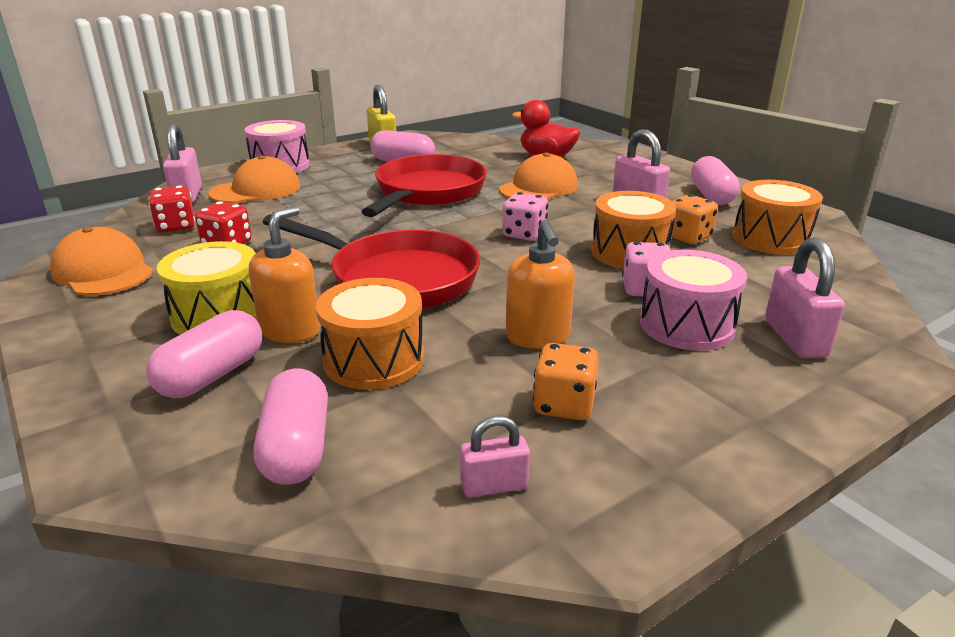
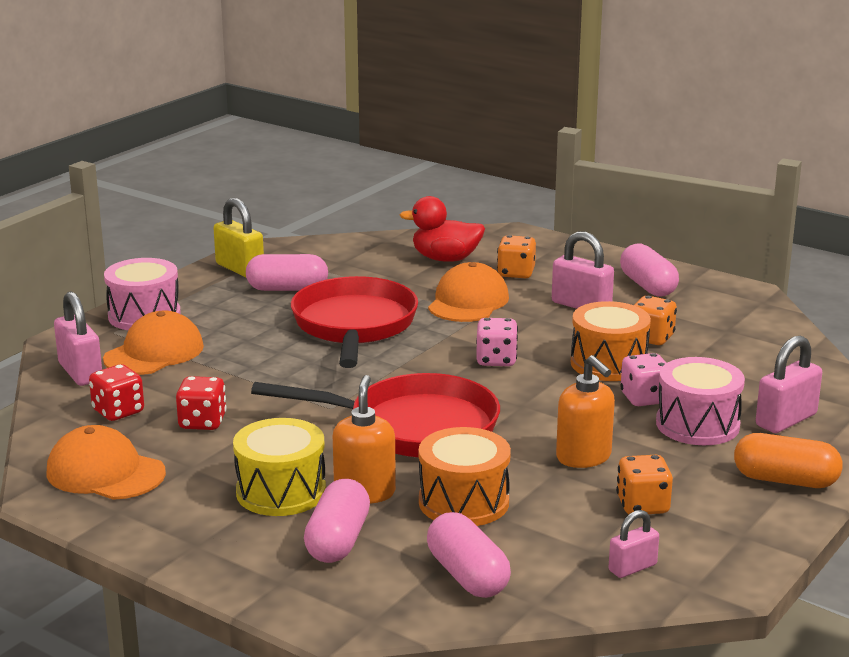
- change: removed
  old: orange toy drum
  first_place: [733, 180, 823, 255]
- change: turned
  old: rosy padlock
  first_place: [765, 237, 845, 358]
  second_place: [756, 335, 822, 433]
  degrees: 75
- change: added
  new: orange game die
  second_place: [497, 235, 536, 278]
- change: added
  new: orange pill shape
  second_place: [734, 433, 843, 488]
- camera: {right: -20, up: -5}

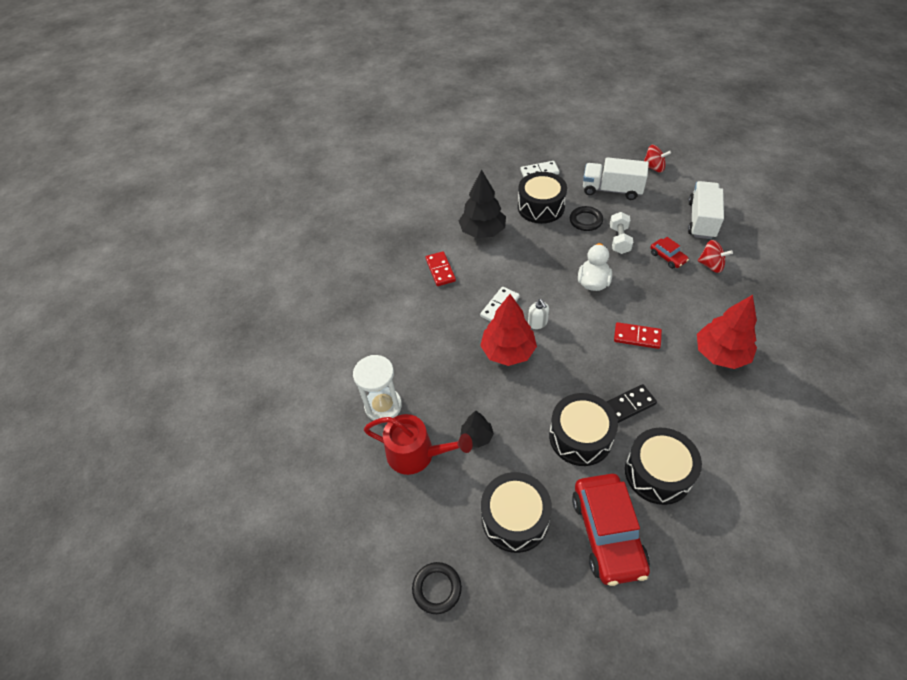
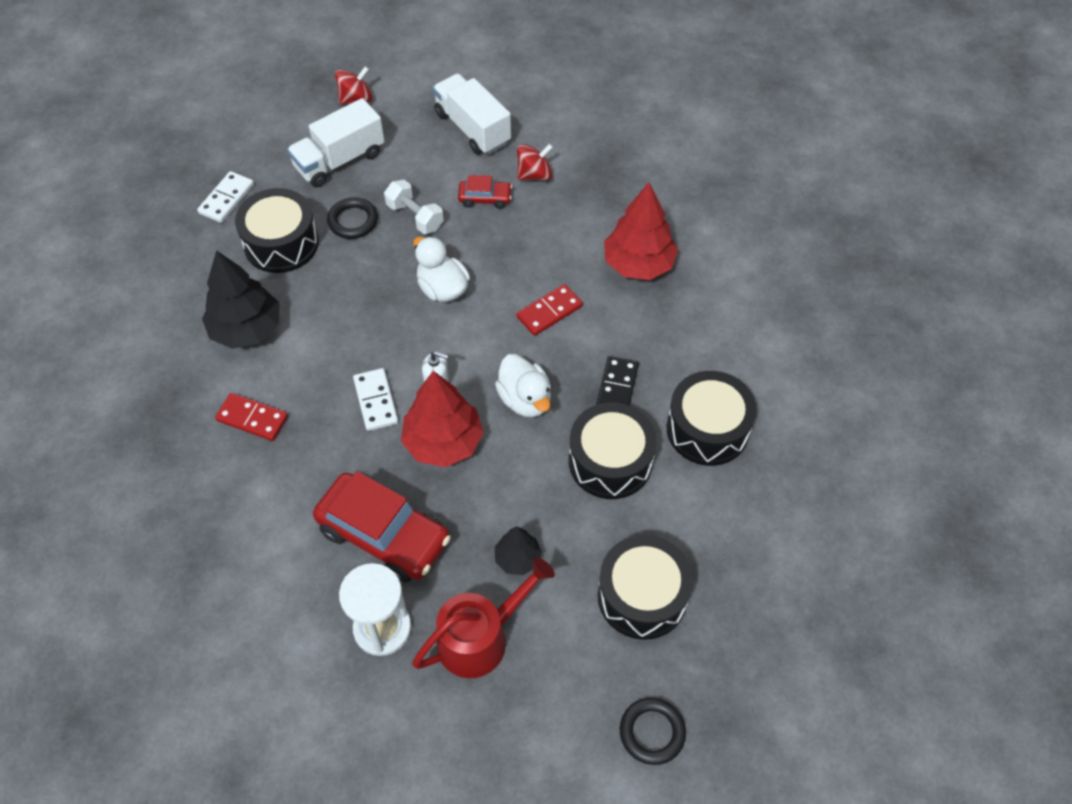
- change: moved
  old: red toy car
  first_place: [572, 474, 650, 586]
  second_place: [313, 471, 451, 583]
- change: added
  new: snow-white rubber duck
  second_place: [495, 354, 551, 417]
- camera: {right: -55, up: 5}

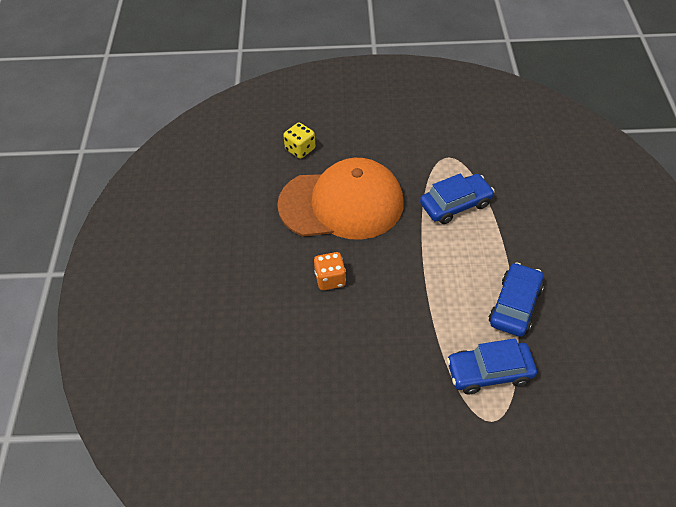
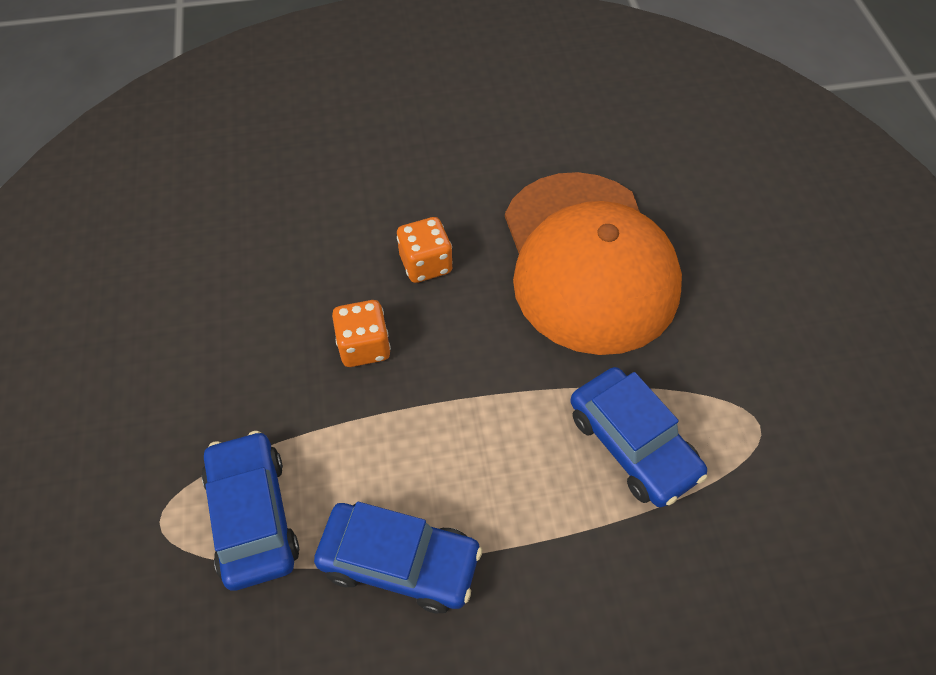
- change: removed
  old: bright yellow game die
  first_place: [283, 123, 316, 159]
- change: added
  new: orange game die
  second_place: [332, 300, 391, 367]
- camera: {right: 80, up: 5}

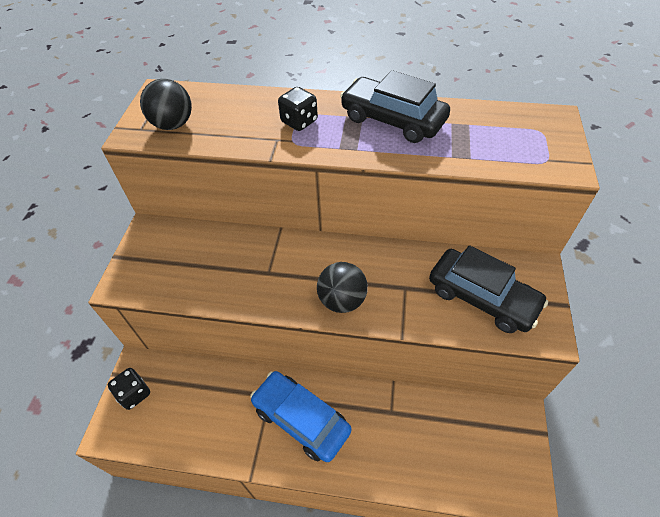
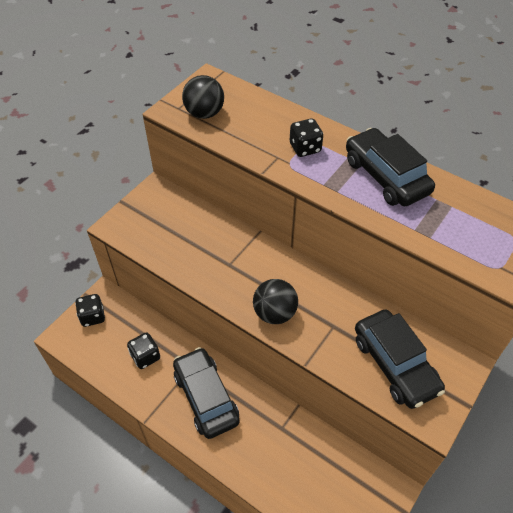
- change: recoloured
  old: royal blue toy car
  new: black toy car
  first_place: [250, 371, 351, 462]
  second_place: [173, 347, 240, 439]
- change: added
  new: black game die
  second_place: [127, 332, 160, 369]
- camera: {right: 25, up: 0}

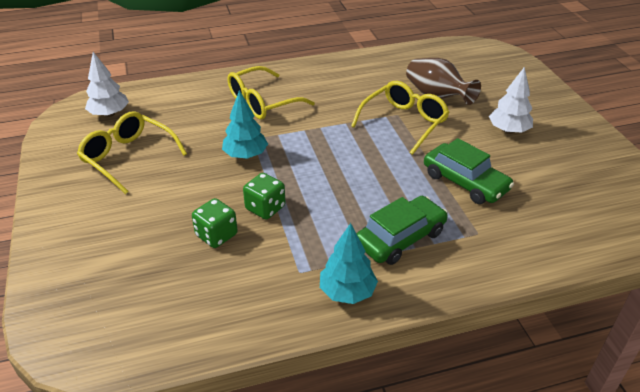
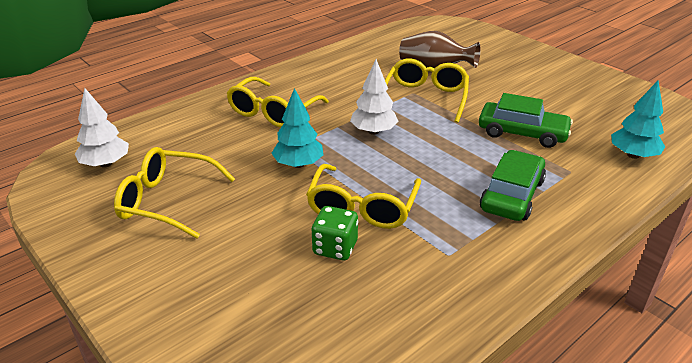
- change: replaced
  old: leaf-green game die
  new: bright yellow spectacles
  first_place: [243, 173, 285, 220]
  second_place: [306, 164, 421, 229]
- change: moved
  old: teal toy tree
  first_place: [320, 223, 378, 304]
  second_place: [611, 81, 665, 159]
- change: moved
  old: snow-white toy tree
  first_place: [489, 67, 533, 134]
  second_place: [350, 59, 399, 135]
- camera: {right: -25, up: -5}

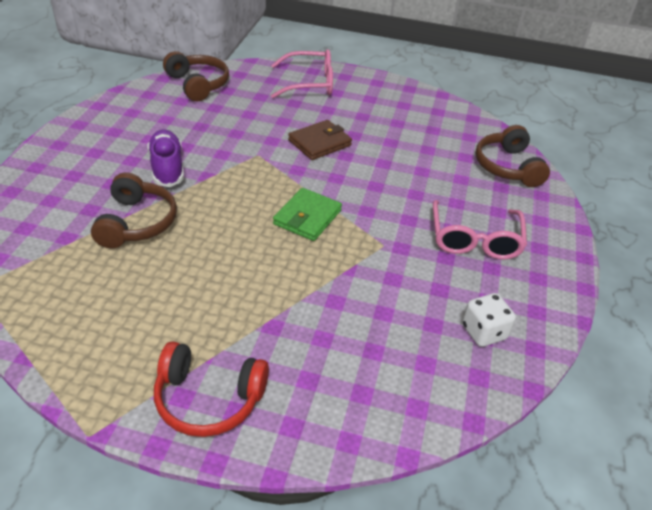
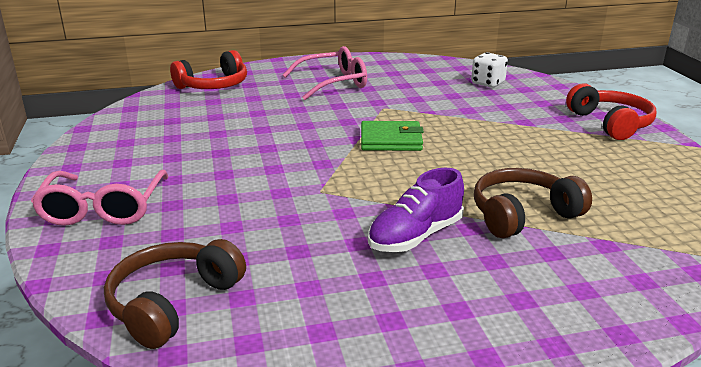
- change: turned
  old: rosy spectacles
  first_place: [271, 49, 333, 98]
  second_place: [31, 170, 168, 226]
  degrees: -150
- change: removed
  old: brown wallet
  first_place: [288, 120, 352, 160]
- change: moved
  old: snow-white game die
  first_place: [462, 293, 516, 347]
  second_place: [471, 52, 508, 88]
- change: recoloured
  old: brown headphones
  new: red headphones
  first_place: [476, 125, 550, 187]
  second_place: [170, 50, 247, 89]
- camera: {right: -115, up: -15}

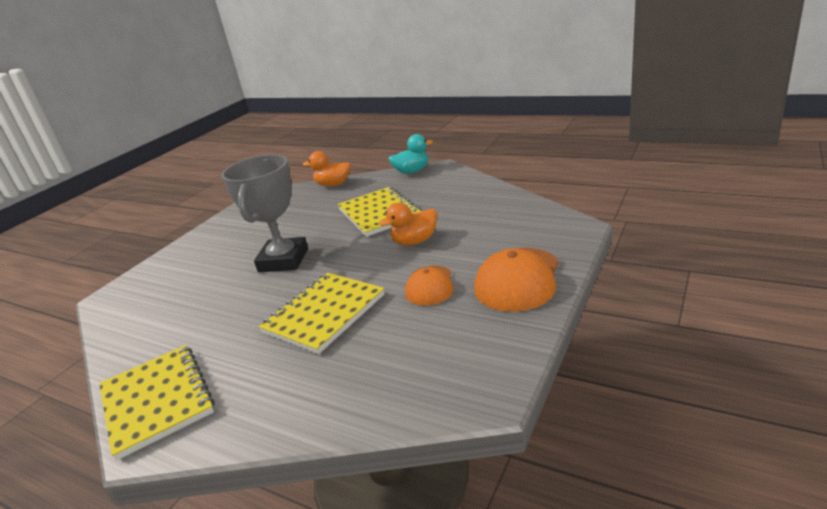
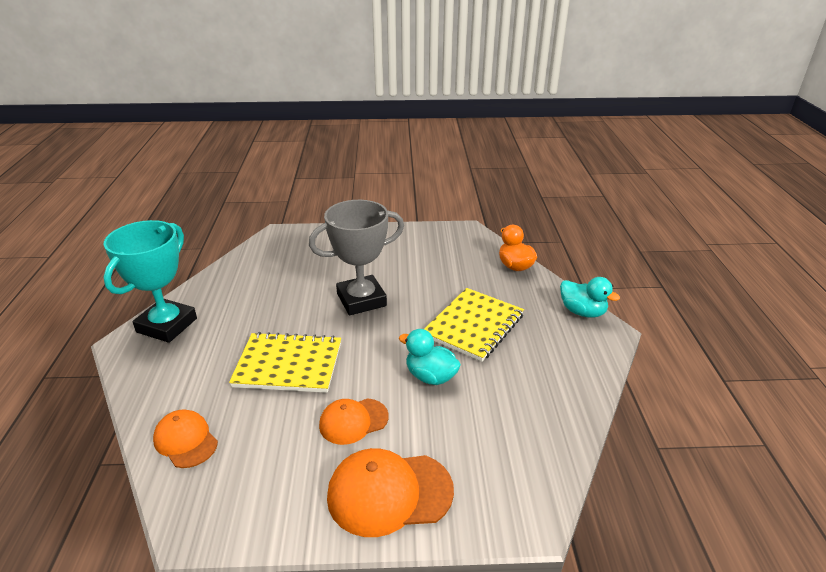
- change: replaced
  old: bright yellow exercise book
  new: teal prize cup
  first_place: [99, 345, 214, 461]
  second_place: [103, 220, 197, 343]
- change: recoloured
  old: orange rubber duck
  new: teal rubber duck
  first_place: [379, 203, 437, 245]
  second_place: [399, 329, 461, 385]
- change: added
  new: orange peaked cap
  second_place: [153, 409, 218, 468]
- camera: {right: 55, up: 5}

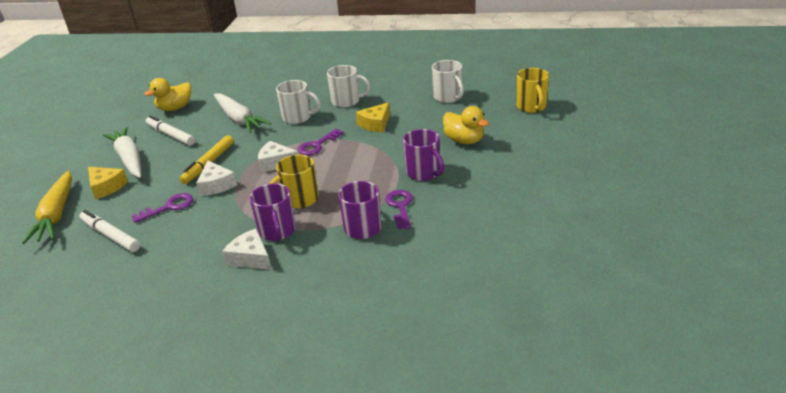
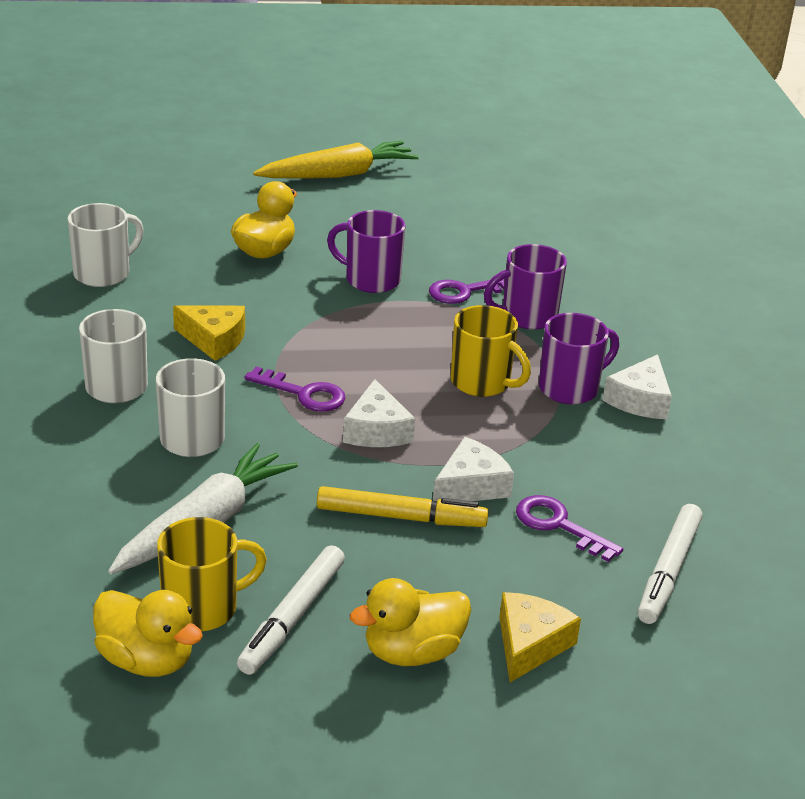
- change: moved
  old: bright yellow root vegetable
  first_place: [22, 171, 72, 244]
  second_place: [253, 141, 419, 179]
- change: replaced
  old: snow-white root vegetable
  new: bright yellow rubber duck
  first_place: [103, 127, 141, 178]
  second_place: [350, 578, 471, 666]
- change: turned
  old: royal purple coffee mug
  first_place: [403, 129, 444, 181]
  second_place: [327, 210, 406, 293]
  degrees: -105
- change: moved
  old: bright yellow coffee mug
  first_place: [516, 68, 549, 113]
  second_place: [157, 517, 267, 632]
- camera: {right: -110, up: 0}

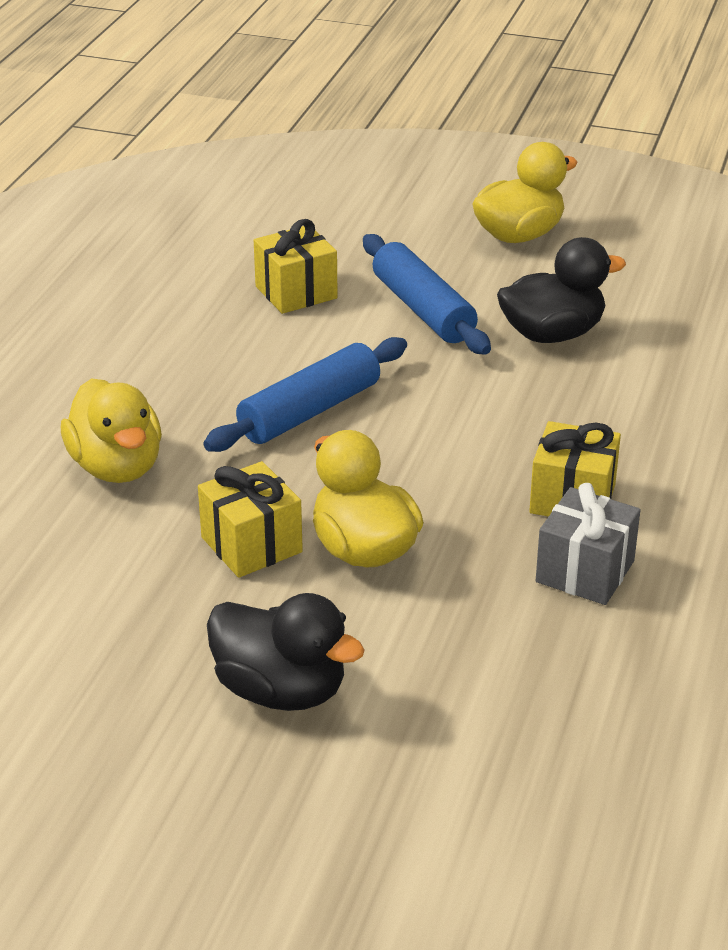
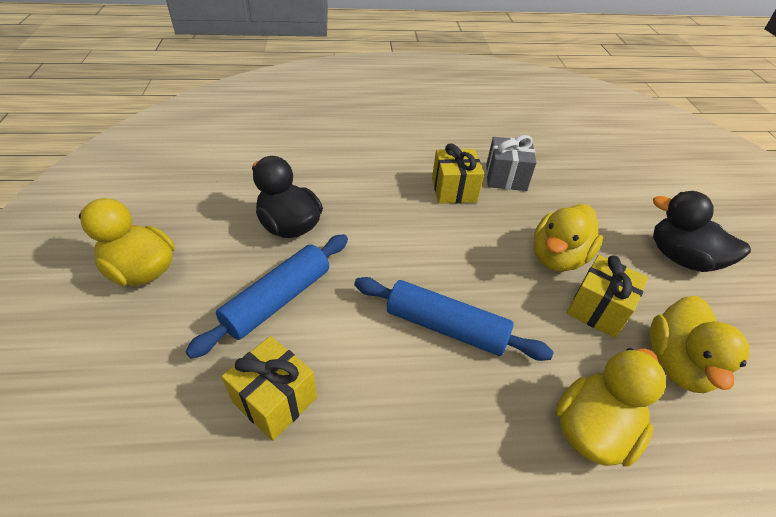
- change: turned
  old: black rubber duck
  first_place: [207, 593, 365, 711]
  second_place: [653, 191, 751, 272]
  degrees: -60
- change: added
  new: bright yellow rubber duck
  second_place: [650, 296, 749, 393]
- camera: {right: -115, up: 10}

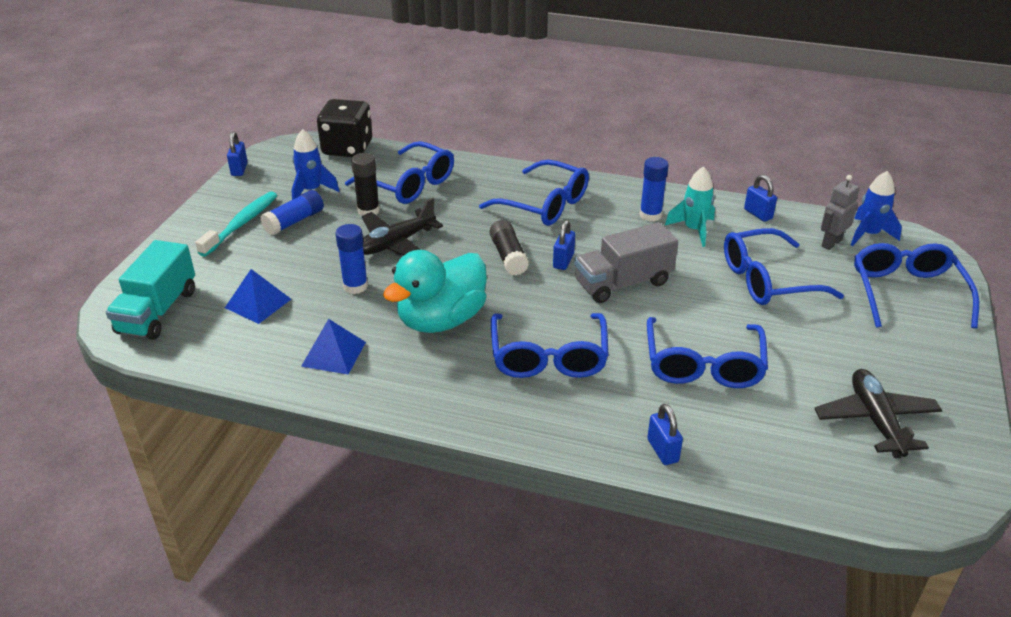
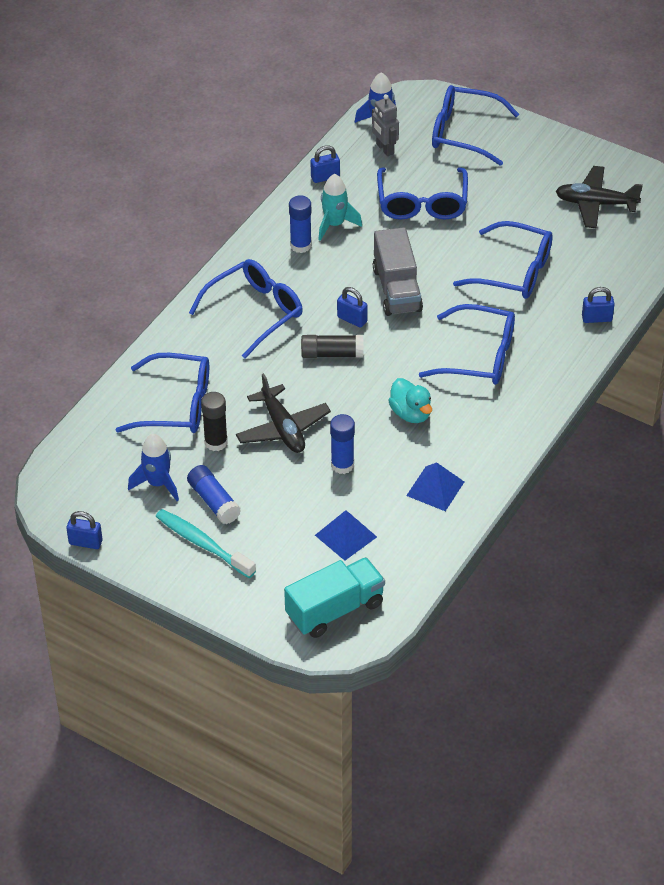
- change: turned
  old: teal lorry
  first_place: [106, 240, 195, 340]
  second_place: [284, 557, 385, 638]
  degrees: -60
- change: removed
  old: black game die
  first_place: [317, 99, 372, 157]
- change: turned
  old: royal blue spectacles
  first_place: [345, 141, 454, 204]
  second_place: [116, 353, 209, 433]
  degrees: 45
- change: resized
  old: teal rubber duck
  first_place: [383, 250, 487, 333]
  second_place: [388, 378, 432, 423]
  factor: 0.57
- camera: {right: -75, up: 10}

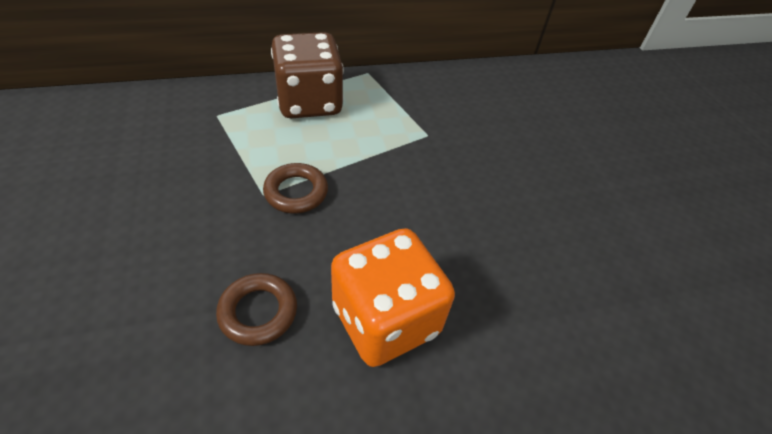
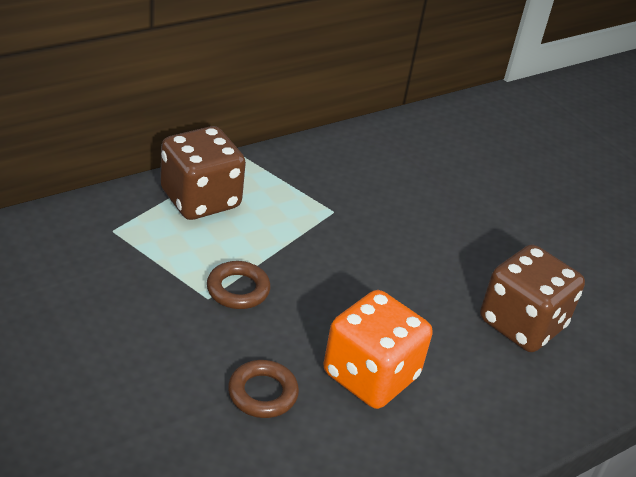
- change: added
  new: brown game die
  second_place: [480, 245, 585, 352]
- camera: {right: -20, up: -10}

